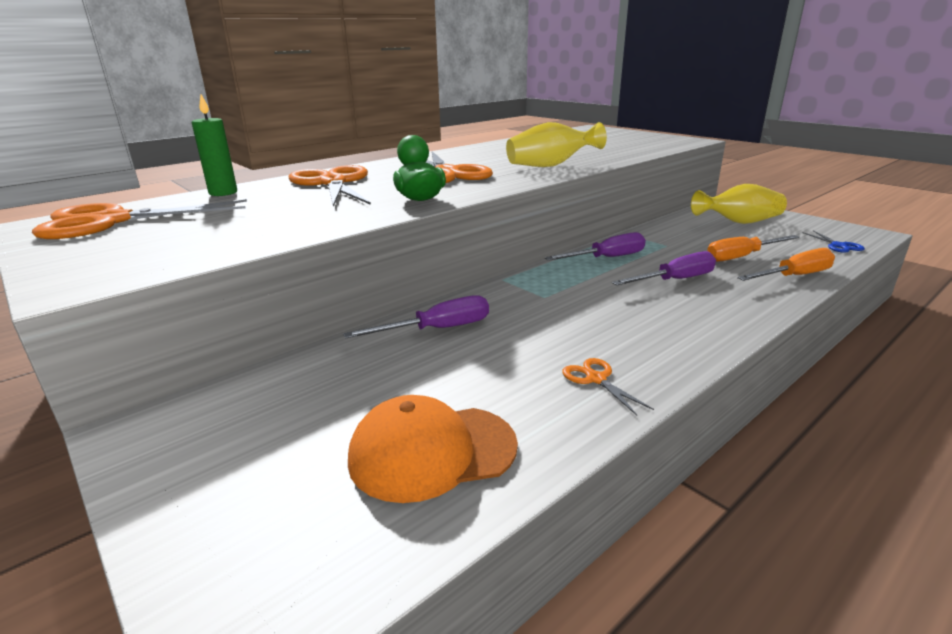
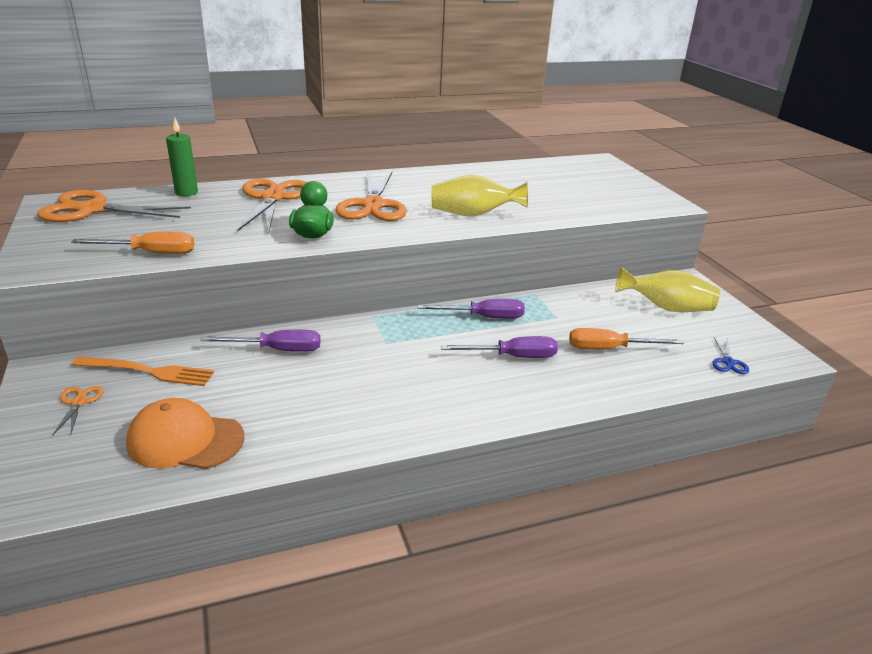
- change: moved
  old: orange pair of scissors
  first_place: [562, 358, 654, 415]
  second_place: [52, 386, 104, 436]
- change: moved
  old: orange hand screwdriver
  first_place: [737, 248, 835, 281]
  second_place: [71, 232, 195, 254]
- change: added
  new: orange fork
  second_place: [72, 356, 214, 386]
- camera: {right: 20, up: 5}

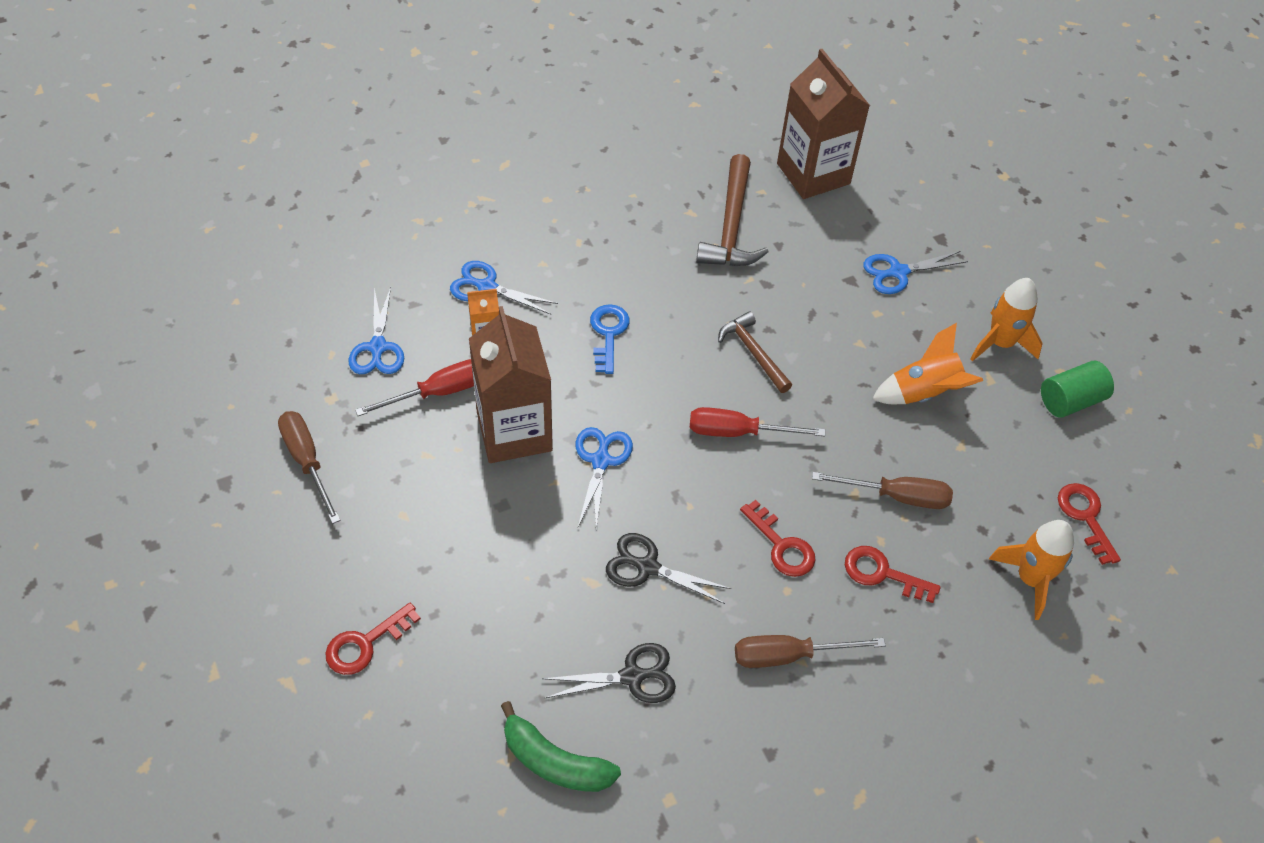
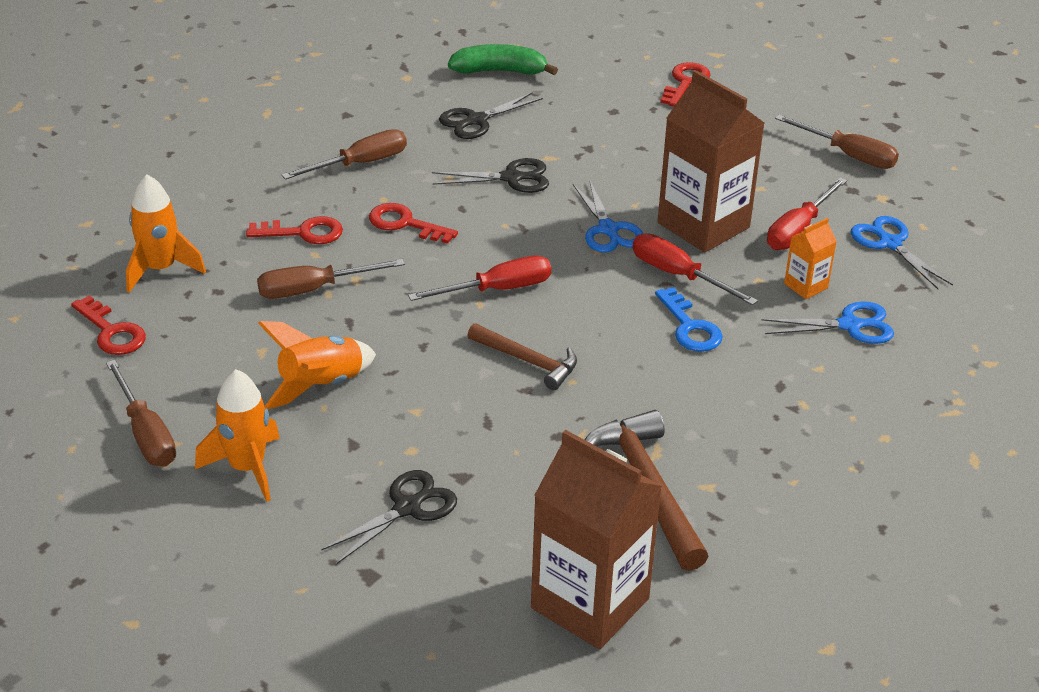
- change: recoloured
  old: royal blue pair of scissors
  new: black pair of scissors
  first_place: [863, 251, 968, 294]
  second_place: [321, 470, 457, 564]
- change: replaced
  old: leaf-green solid cylinder
  new: brown hand screwdriver
  first_place: [1041, 361, 1114, 418]
  second_place: [106, 360, 176, 466]
- change: added
  new: red hand screwdriver
  second_place: [633, 233, 758, 305]
- camera: {right: 155, up: -15}

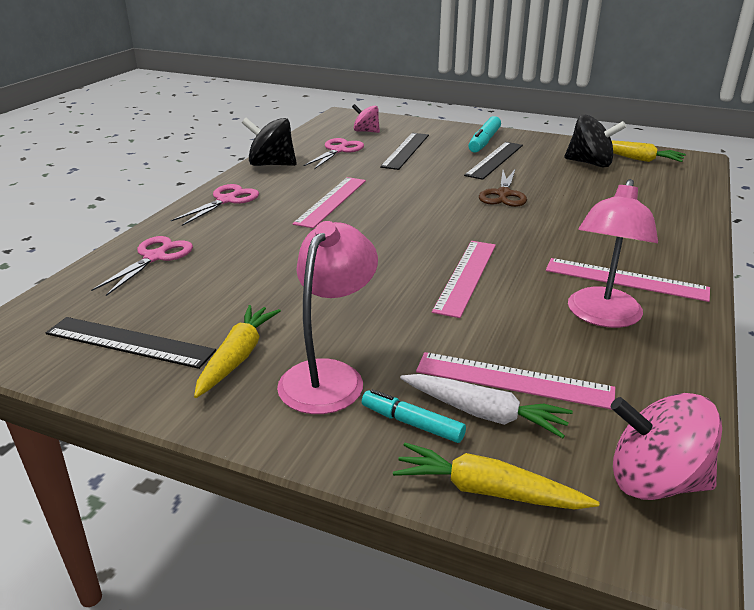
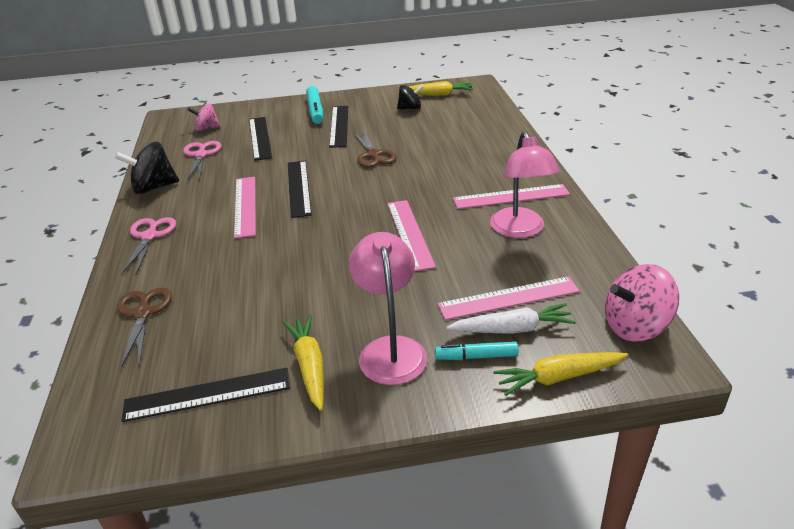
- change: recoloured
  old: rosy pair of scissors
  new: brown pair of scissors
  first_place: [91, 236, 193, 296]
  second_place: [117, 288, 172, 367]
- change: resized
  old: black whirligig
  first_place: [564, 115, 626, 168]
  second_place: [397, 85, 424, 109]
  factor: 0.63
- change: added
  new: black measuring stick
  second_place: [288, 161, 312, 218]
- camera: {right: -30, up: 5}

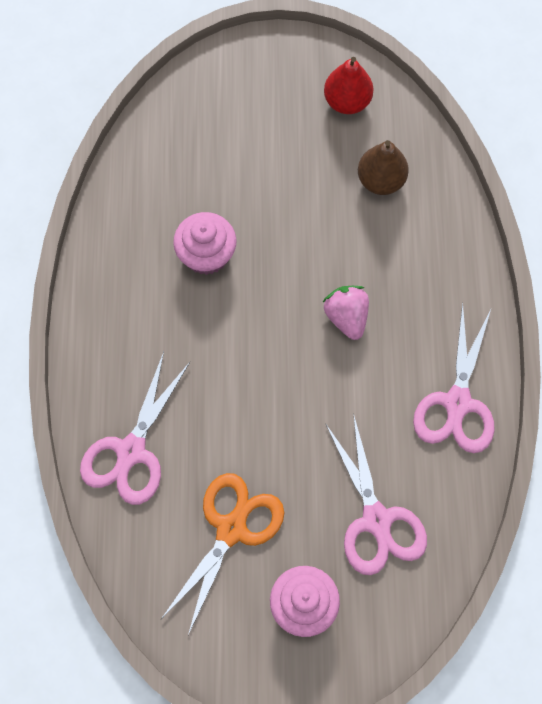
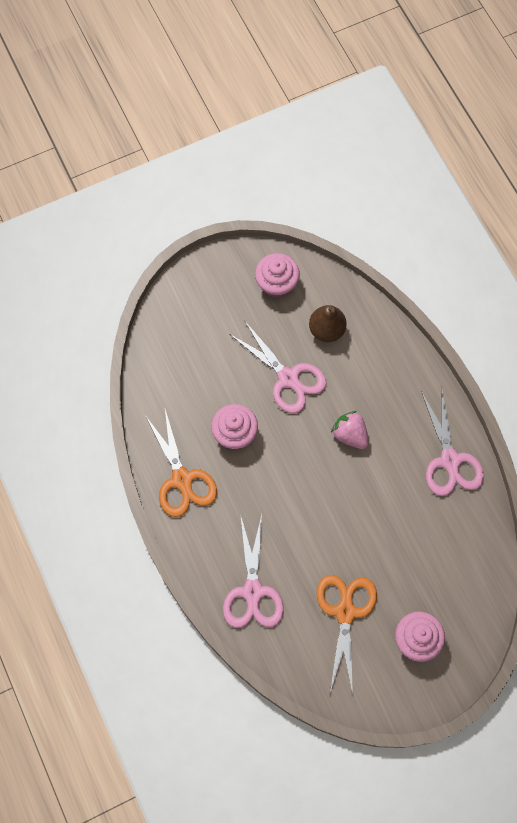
- change: replaced
  old: red pear fruit
  new: rosy cupcake
  first_place: [324, 57, 374, 114]
  second_place: [255, 253, 300, 298]
- change: moved
  old: rosy pair of scissors
  first_place: [325, 413, 427, 575]
  second_place: [230, 320, 326, 413]
- change: added
  new: orange pair of scissors
  second_place: [145, 410, 217, 517]
- camera: {right: -25, up: 0}

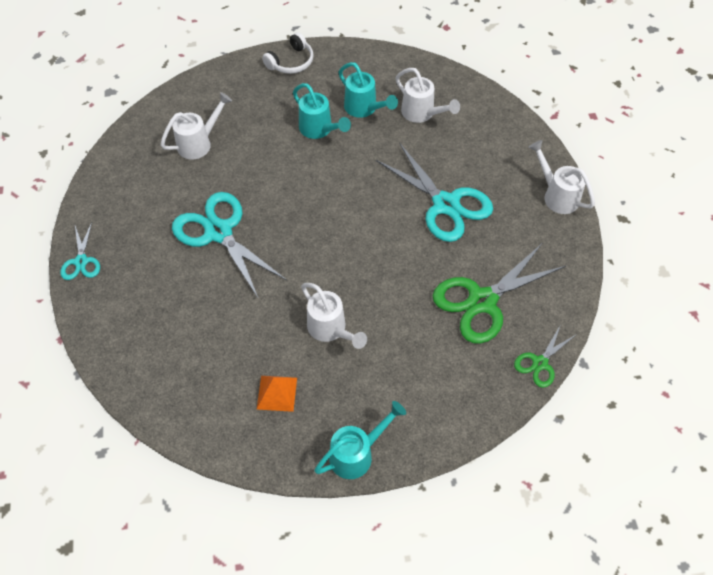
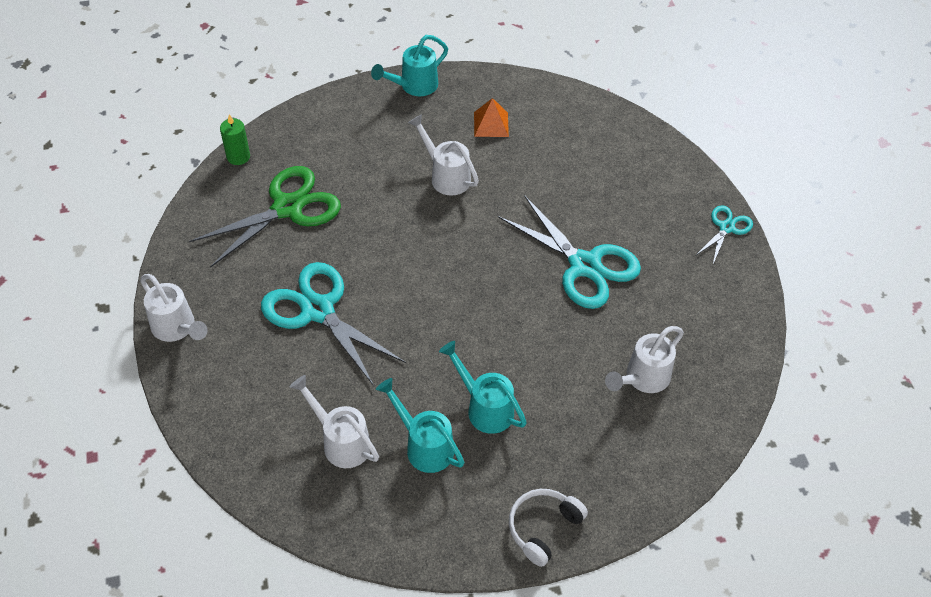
- change: turned
  old: teal pair of scissors
  first_place: [60, 222, 100, 280]
  second_place: [695, 205, 753, 264]
  degrees: 45
- change: replaced
  old: leaf-green pair of scissors
  new: leaf-green candle
  first_place: [514, 324, 577, 388]
  second_place: [220, 114, 250, 165]
- camera: {right: 175, up: -5}

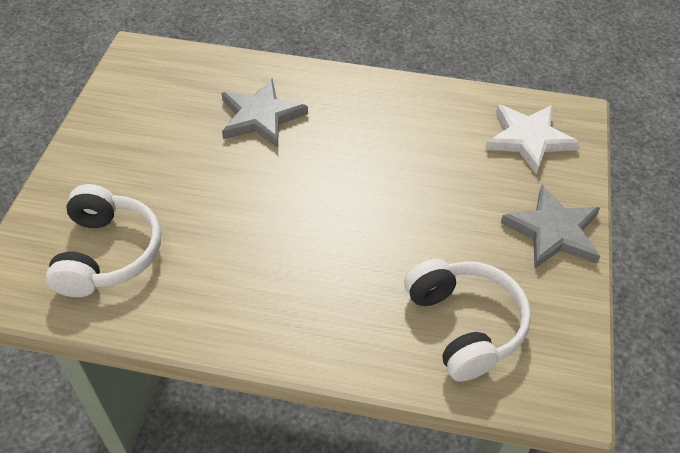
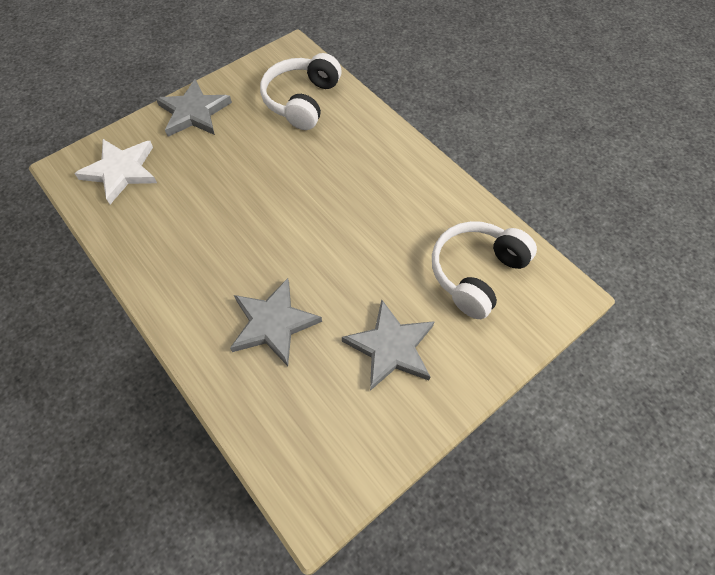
- change: added
  new: gray five-pointed star
  second_place: [342, 299, 435, 391]
- camera: {right: -140, up: 10}

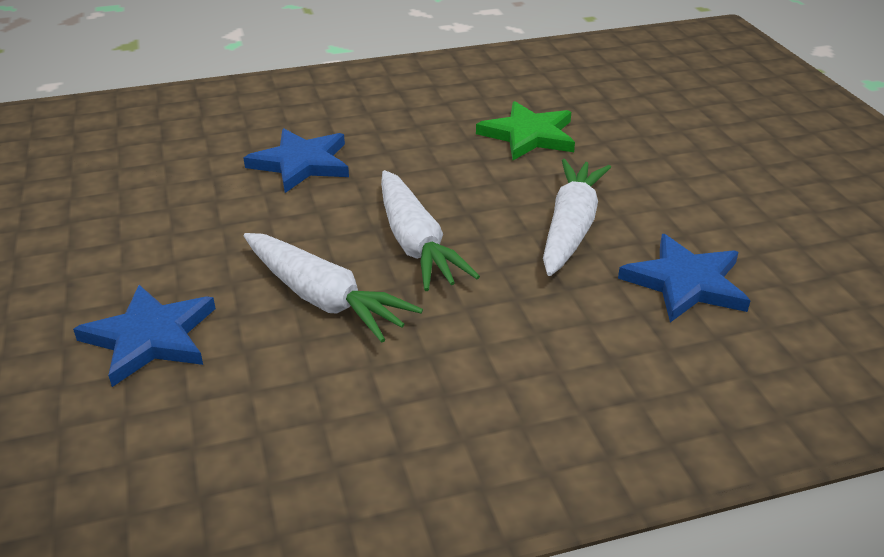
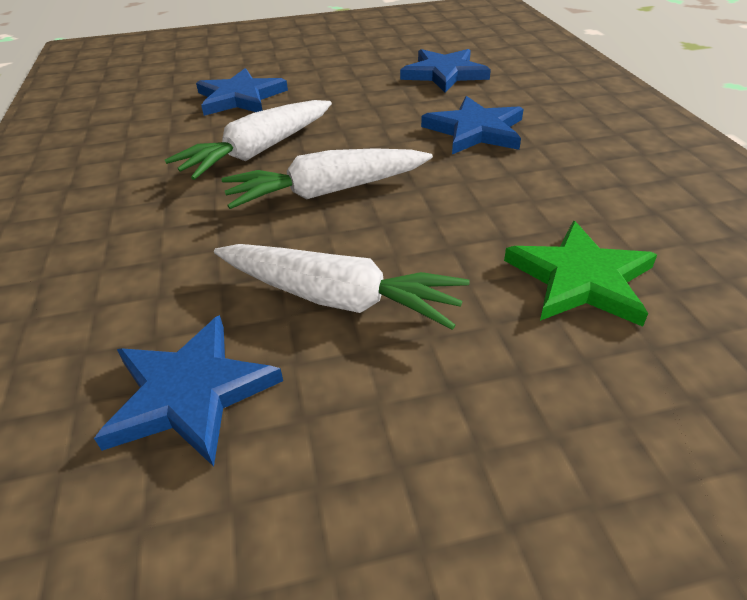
- change: added
  new: royal blue five-pointed star
  second_place: [400, 49, 491, 93]
- camera: {right: 95, up: 5}

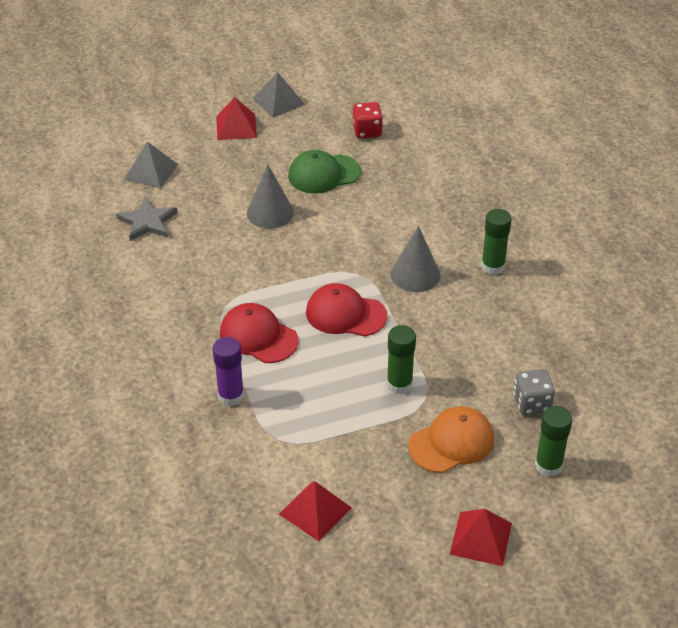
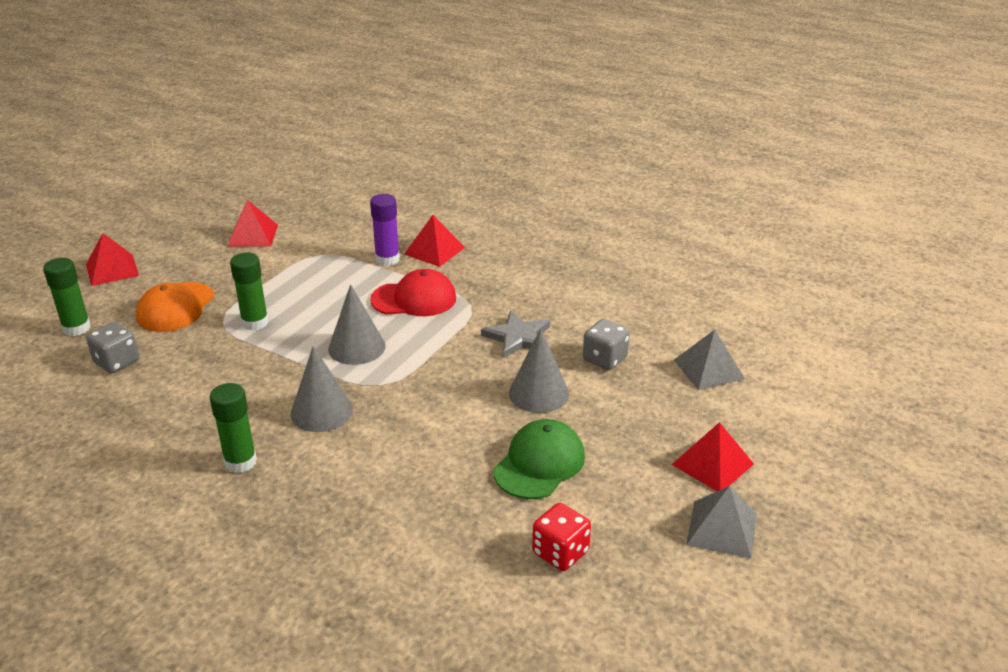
- change: moved
  old: gray five-pointed star
  first_place: [116, 197, 177, 241]
  second_place: [481, 311, 550, 358]
- change: replaced
  old: red peaked cap
  new: gray cone
  first_place: [306, 283, 387, 337]
  second_place: [328, 284, 386, 365]
- change: added
  new: red solid pyramid
  second_place: [404, 215, 465, 267]
- change: added
  new: gray game die
  second_place: [583, 319, 630, 370]
- camera: {right: 140, up: -10}

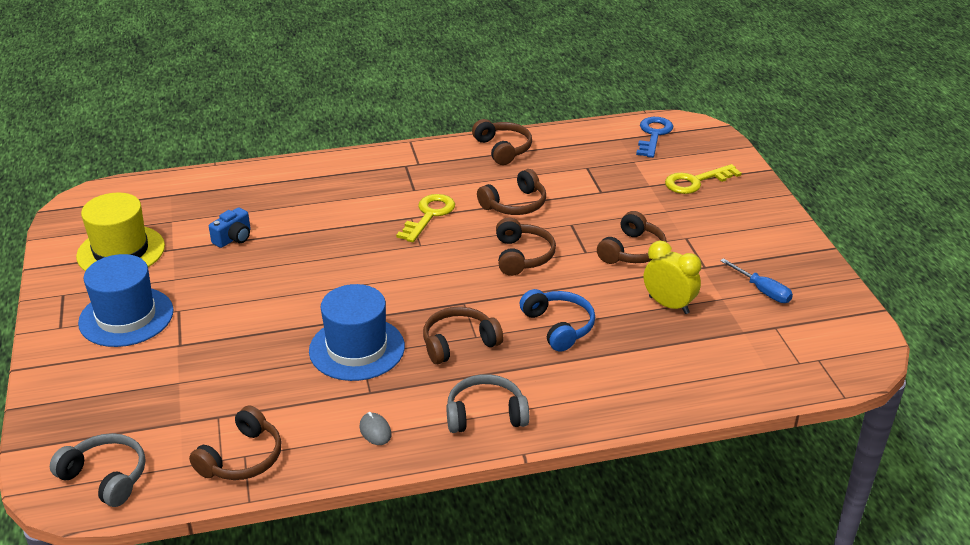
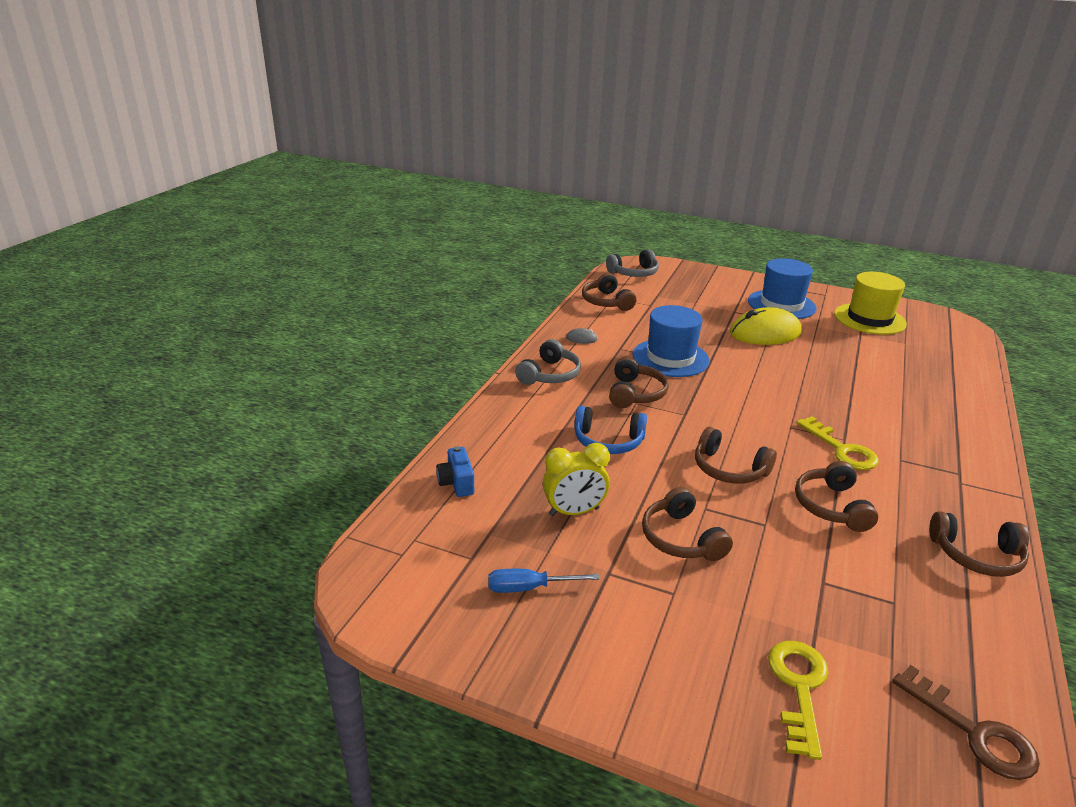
- change: moved
  old: royal blue camera
  first_place: [209, 207, 251, 248]
  second_place: [436, 446, 474, 497]
- change: recoloured
  old: royal blue door key
  new: brown door key
  first_place: [636, 117, 673, 158]
  second_place: [892, 665, 1040, 780]
- change: added
  new: bright yellow mouse
  second_place: [730, 307, 801, 345]
- camera: {right: 125, up: -5}

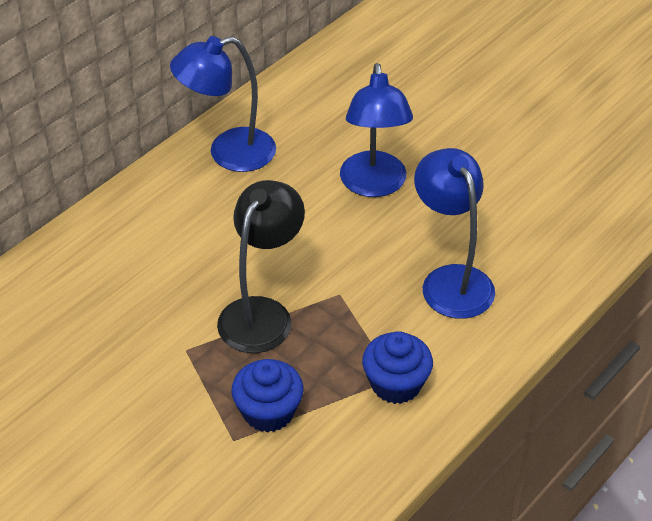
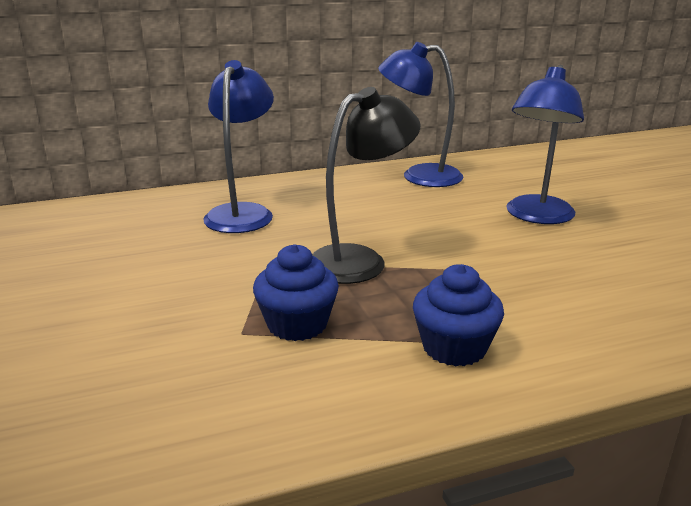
- change: moved
  old: royal blue reading lamp
  first_place: [414, 148, 495, 319]
  second_place: [203, 60, 274, 233]
- camera: {right: 30, up: -20}

